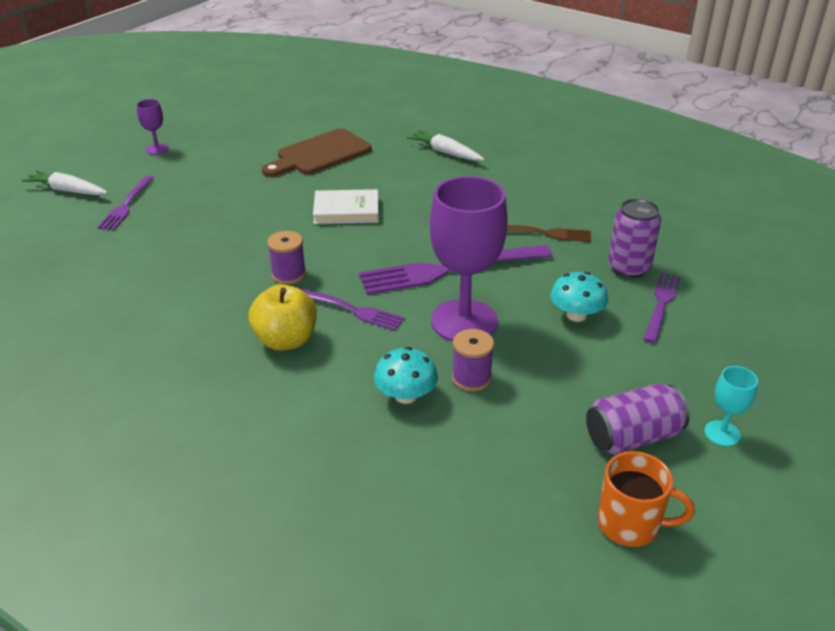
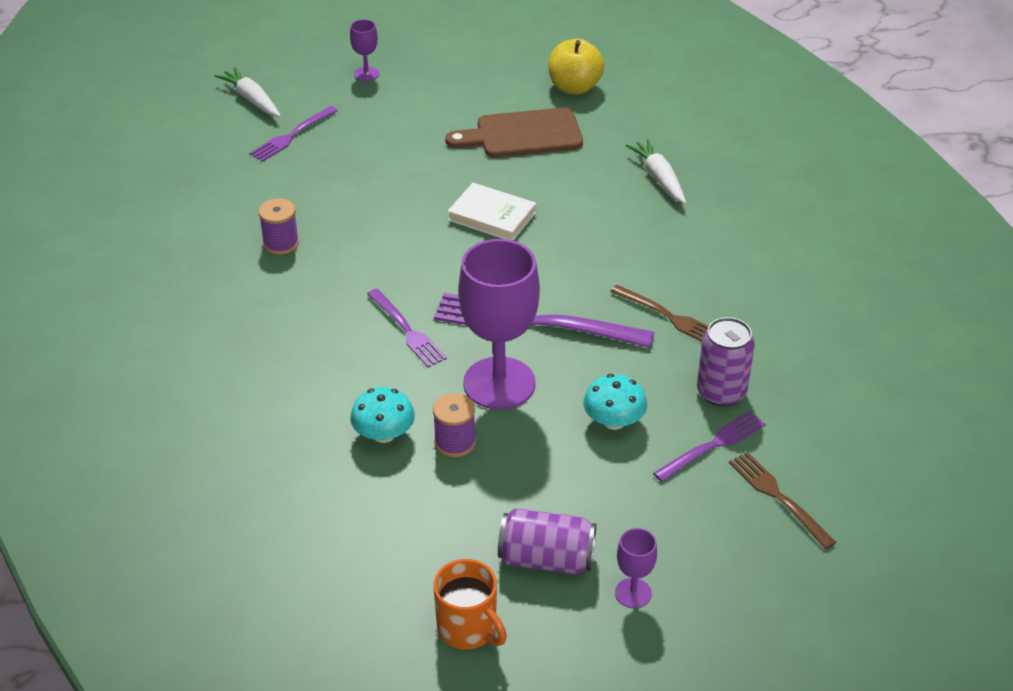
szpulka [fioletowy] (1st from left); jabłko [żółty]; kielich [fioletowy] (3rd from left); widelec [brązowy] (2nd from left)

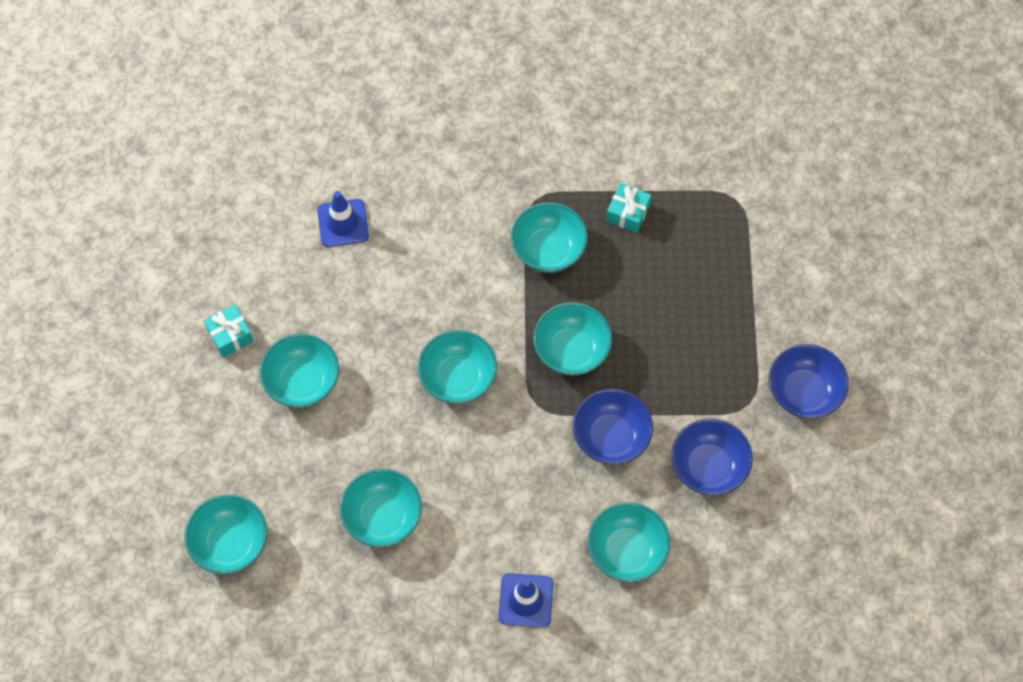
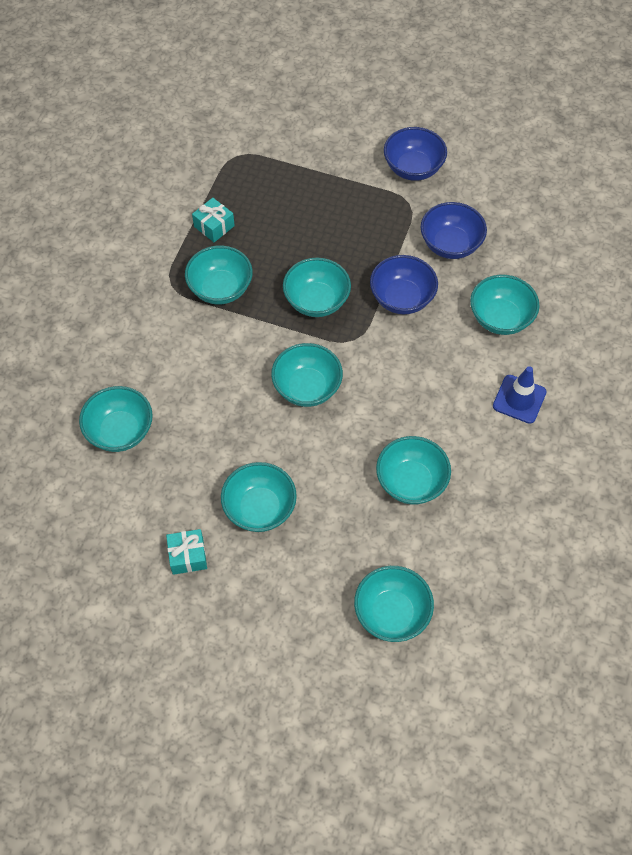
miska [turkusowy] (1st from left)

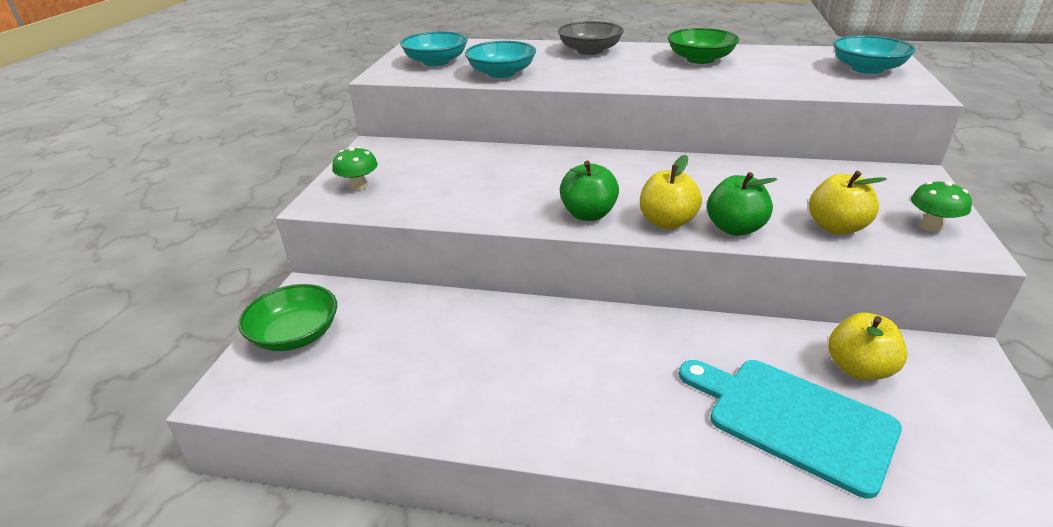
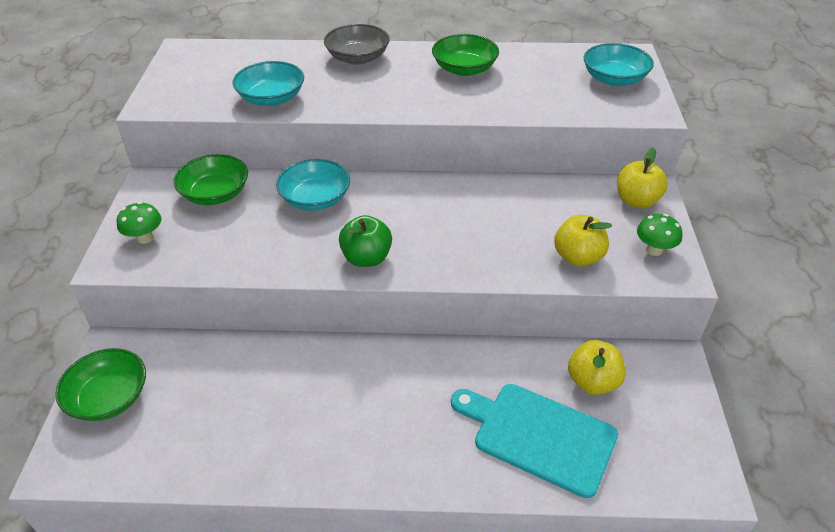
miska [turkusowy] (2nd from left); jabłko [żółty] (3rd from left); jabłko [zielony] (2nd from left in the first image); miska [zielony] (2nd from left)

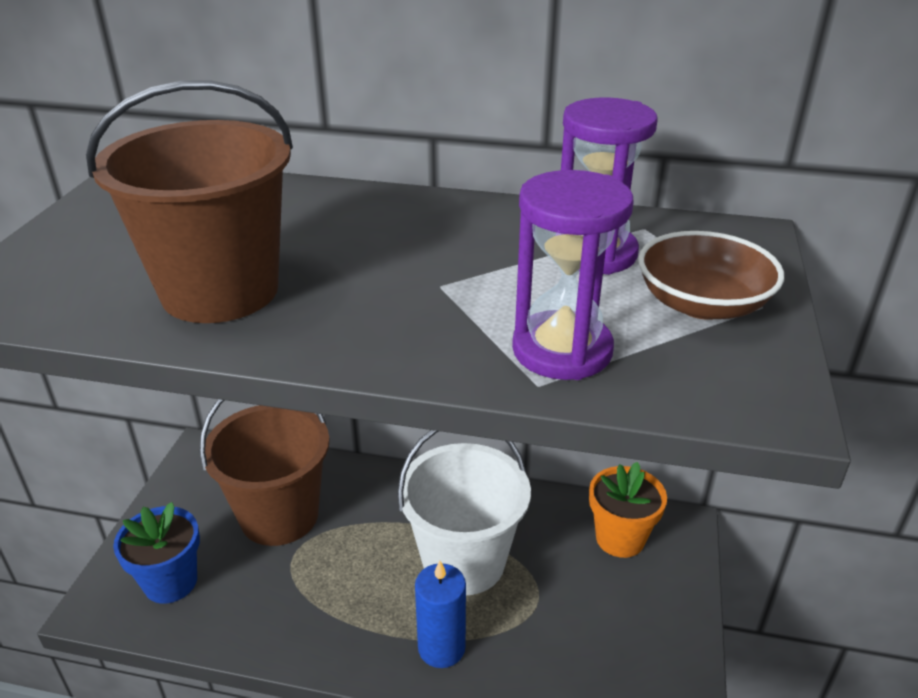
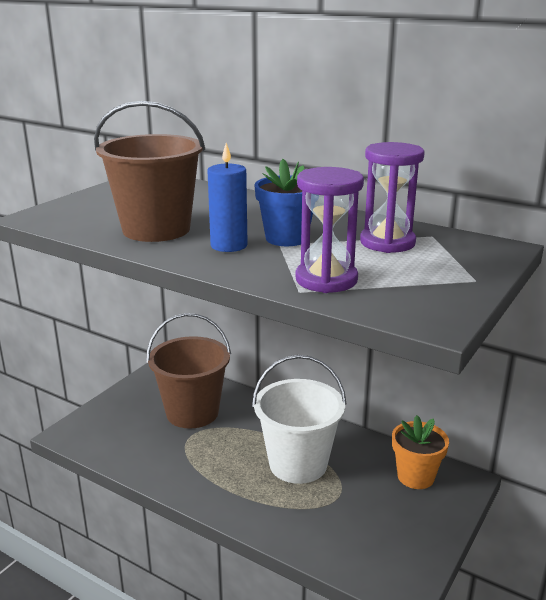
miska [brązowy]; doniczka [niebieski]; świeca [niebieski]

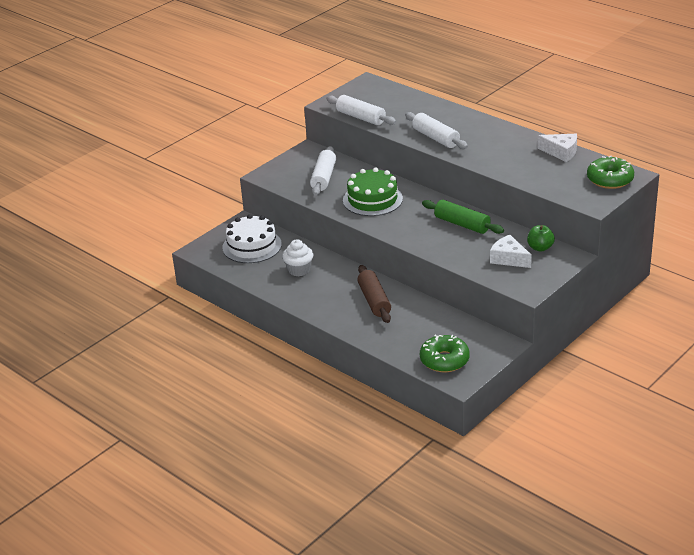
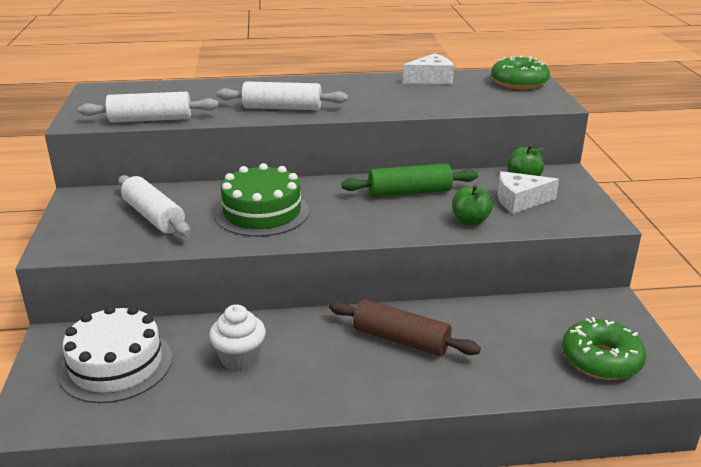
jabłko [zielony] (1st from left)

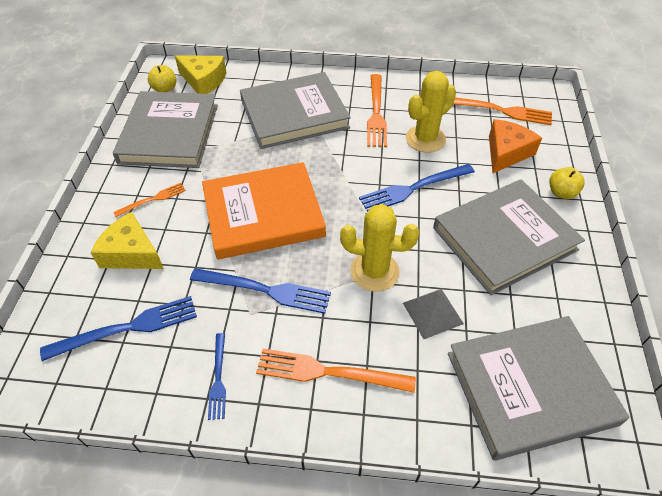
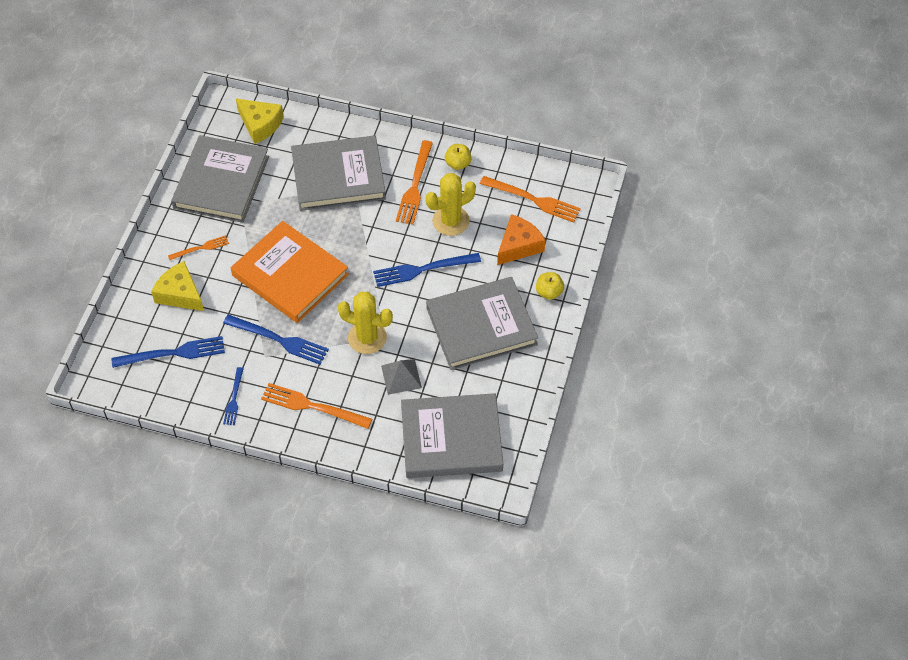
jabłko [żółty] (1st from left); książka [pomarańczowy]

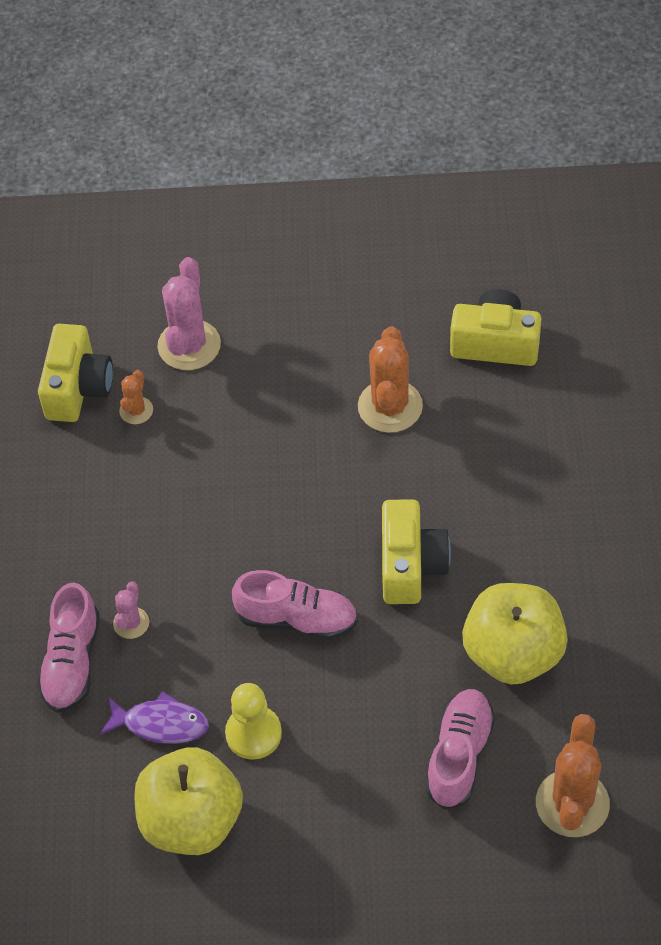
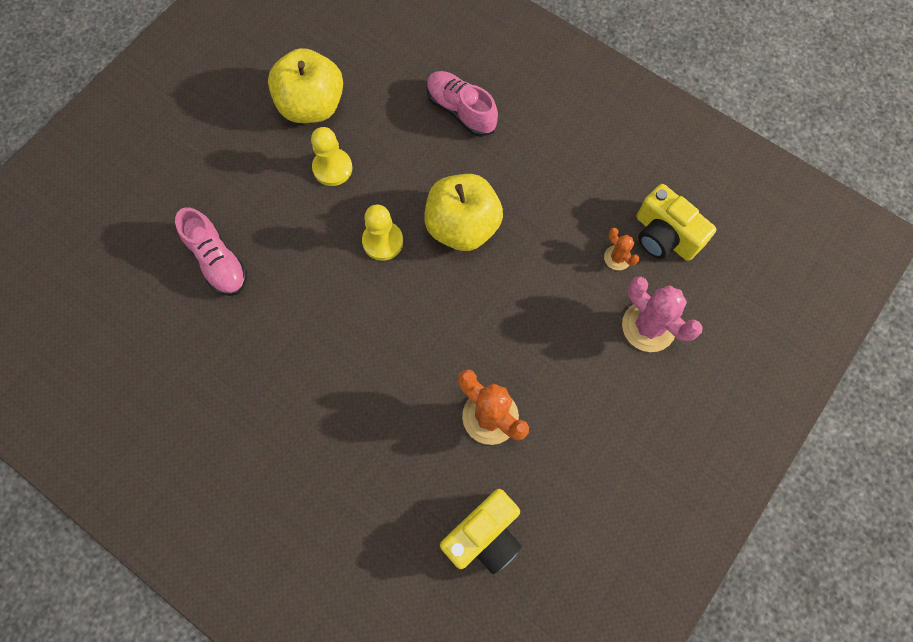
aparat fotograficzny [żółty] (2nd from left in the first image); pionek [żółty] (2nd from left); kaktus [różowy] (1st from left in the first image); jabłko [żółty] (2nd from left); ryba [fioletowy]; kaktus [pomarańczowy] (3rd from left in the first image)

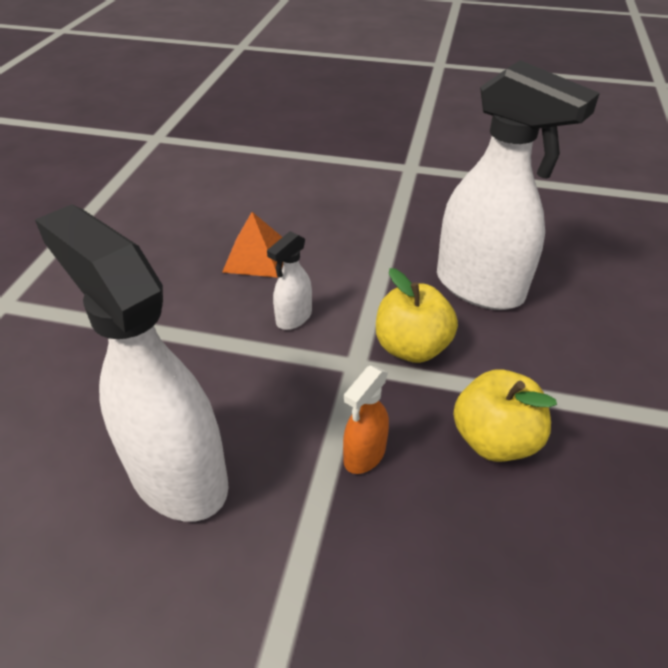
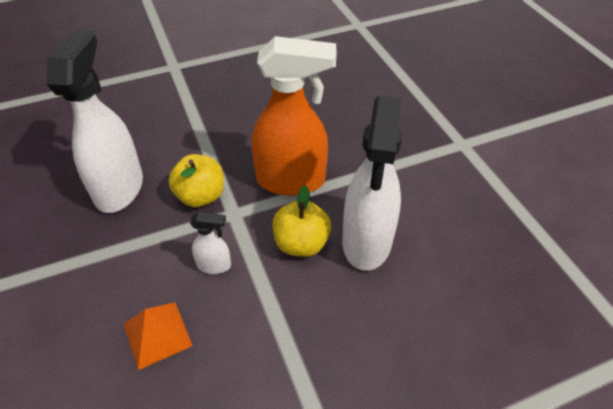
spryskiwacz [pomarańczowy]; jabłko [żółty] (2nd from left)

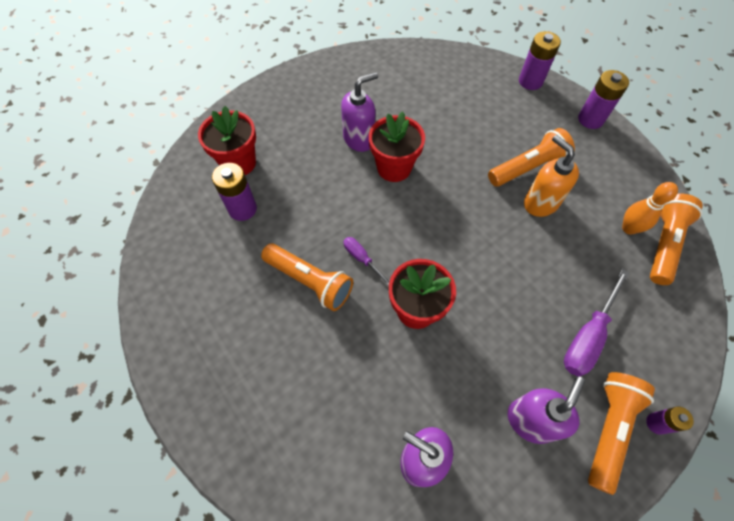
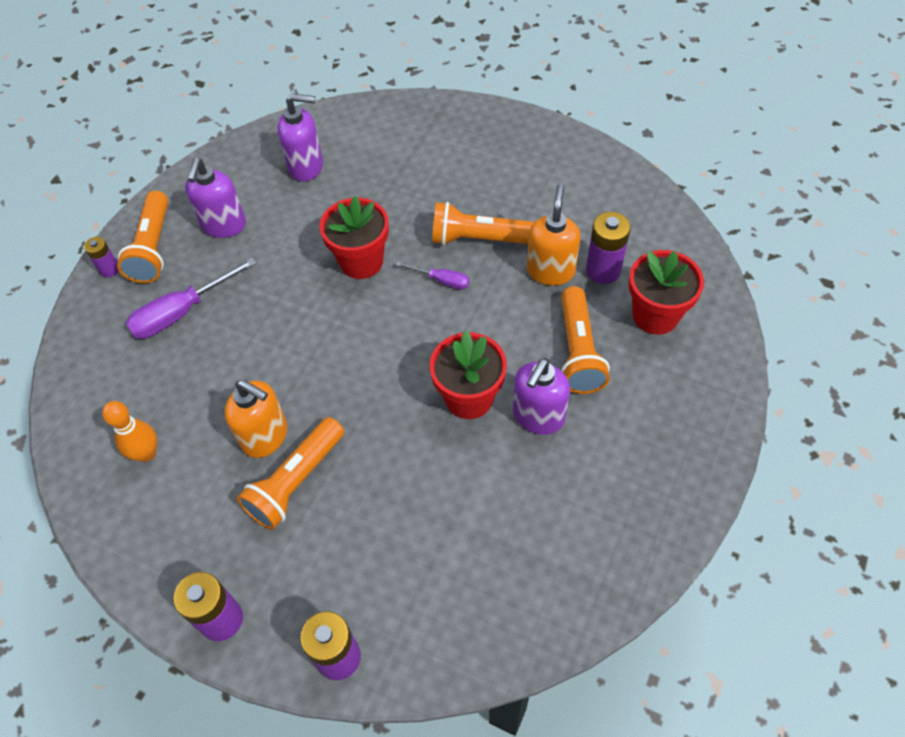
latarka [pomarańczowy] (4th from left); śrubokręt [fioletowy] (1st from left); dozownik mydła [pomarańczowy] (2nd from left)

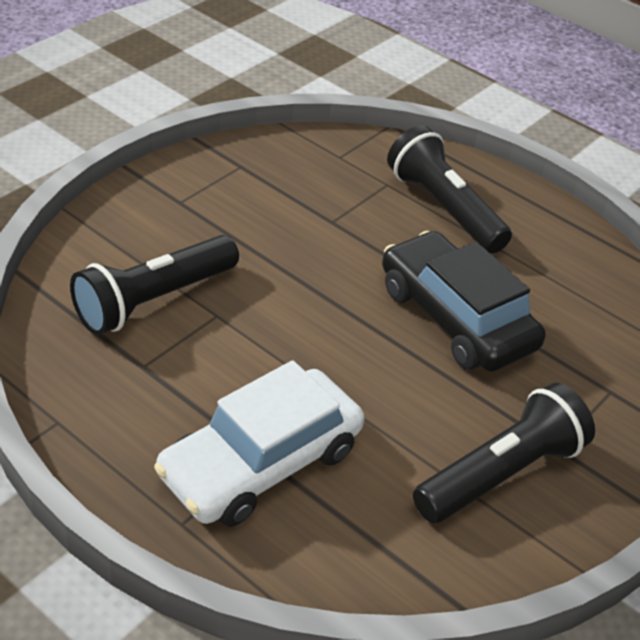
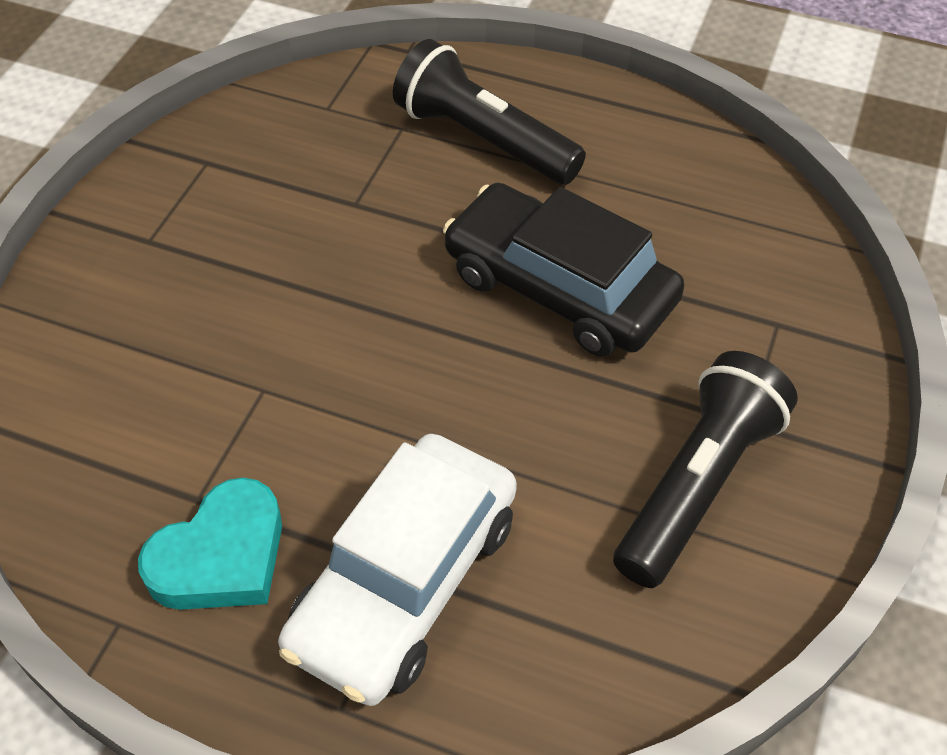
latarka [czarny] (1st from left in the first image); serce [turkusowy]

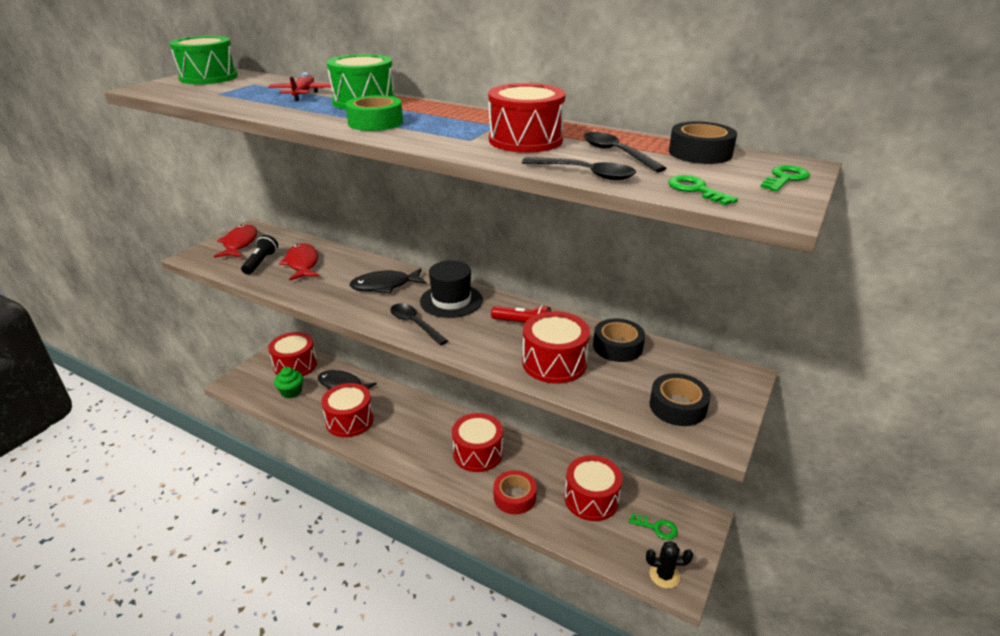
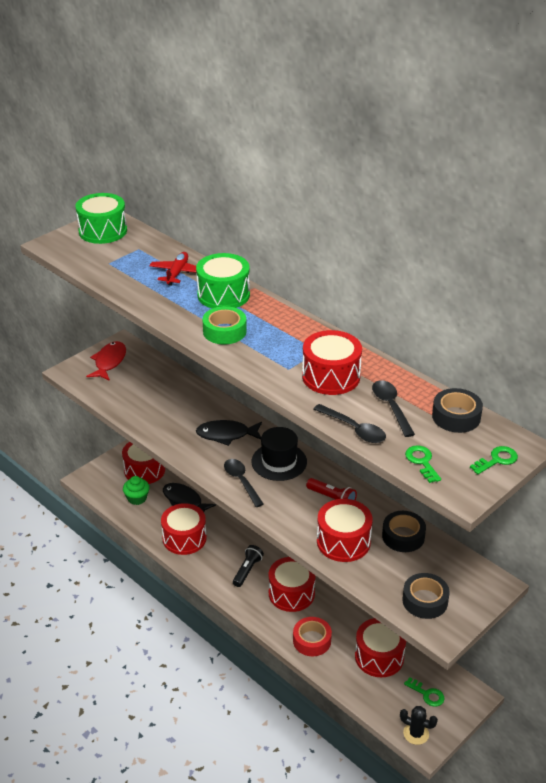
latarka [czarny]; ryba [czerwony] (2nd from left in the first image)

